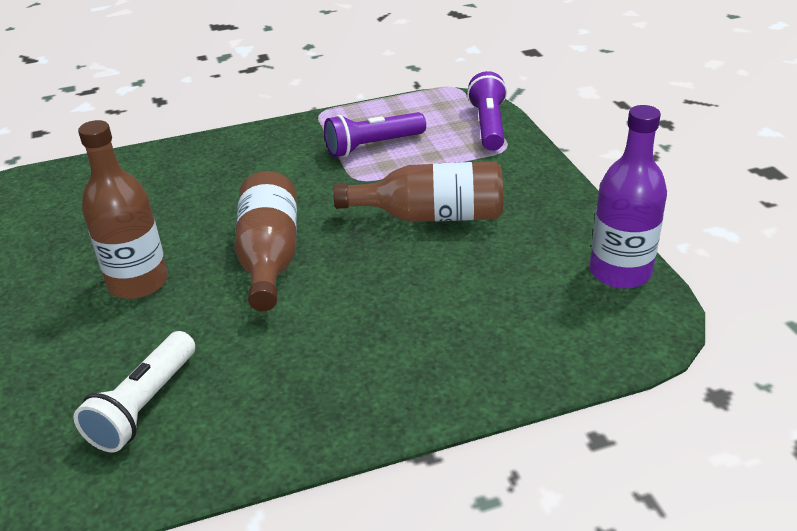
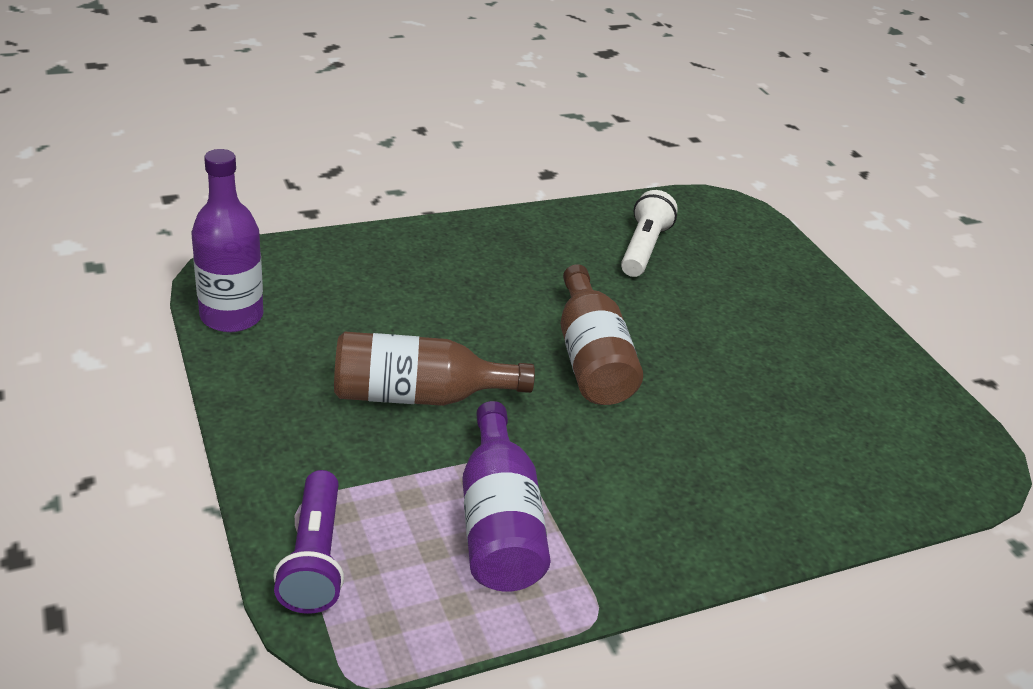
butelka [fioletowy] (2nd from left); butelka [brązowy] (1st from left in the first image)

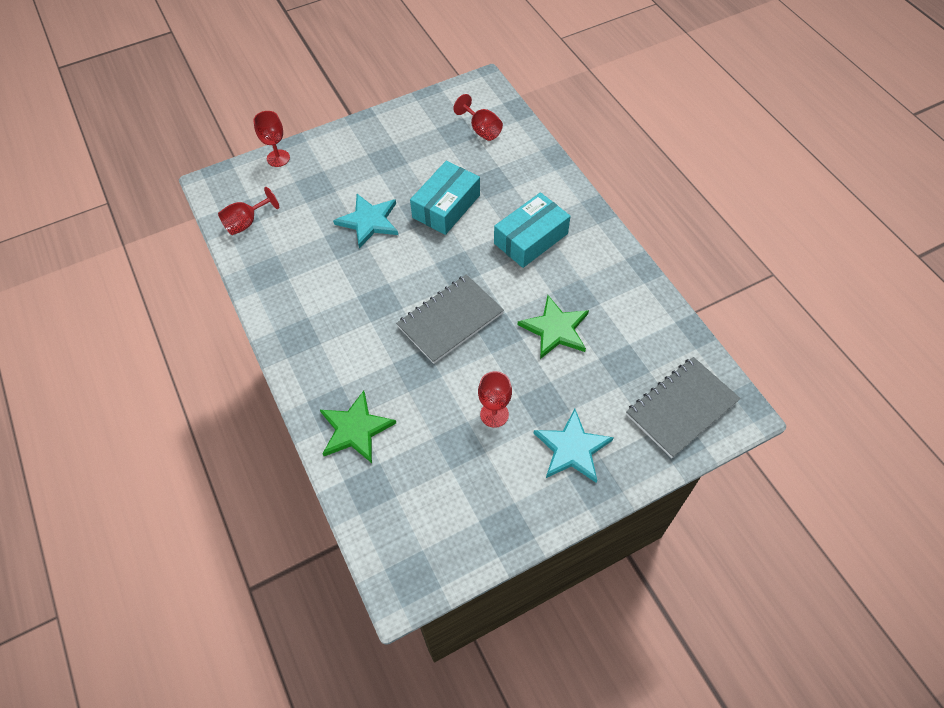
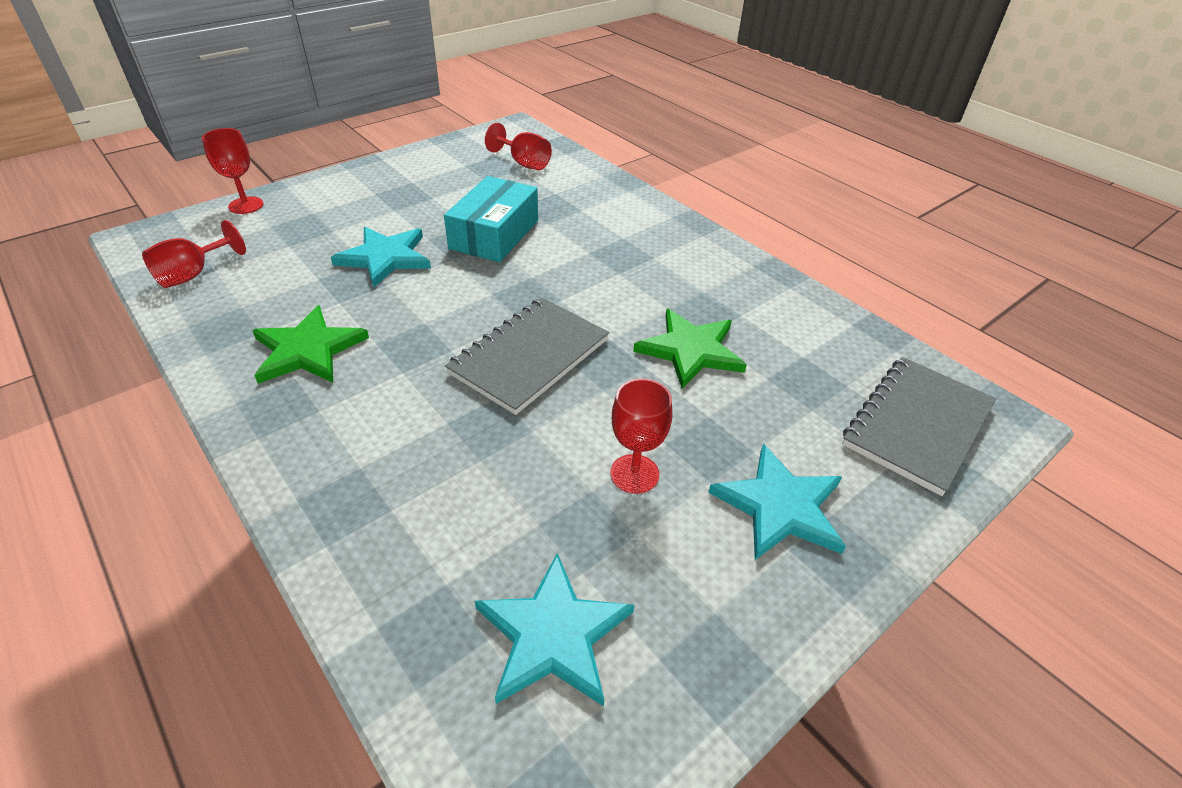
pudełko [turkusowy] (2nd from left in the first image); gwiazda [zielony] (1st from left); gwiazda [turkusowy] (2nd from left)

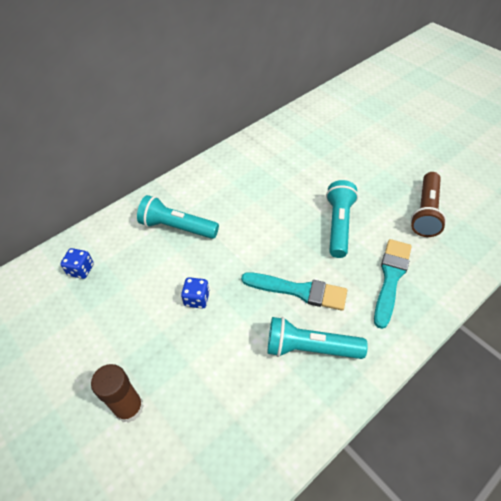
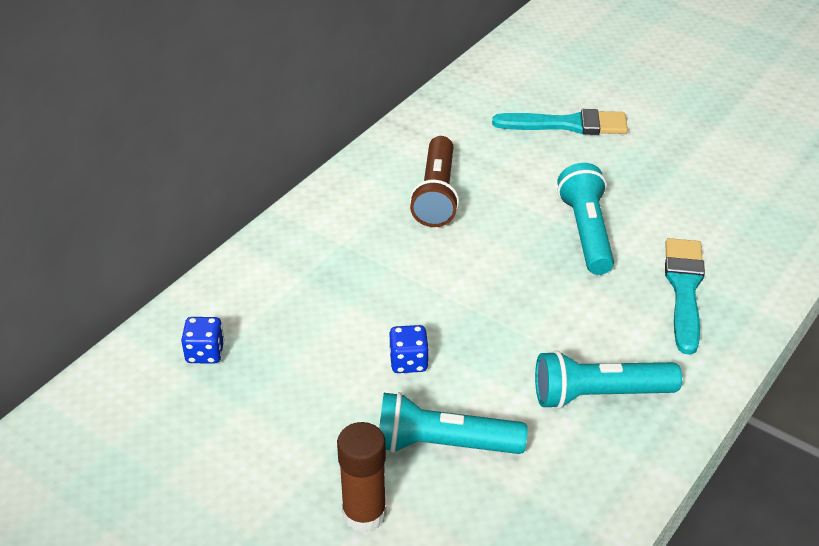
latarka [brązowy]; latarka [turkusowy] (1st from left); pędzel [turkusowy] (1st from left)

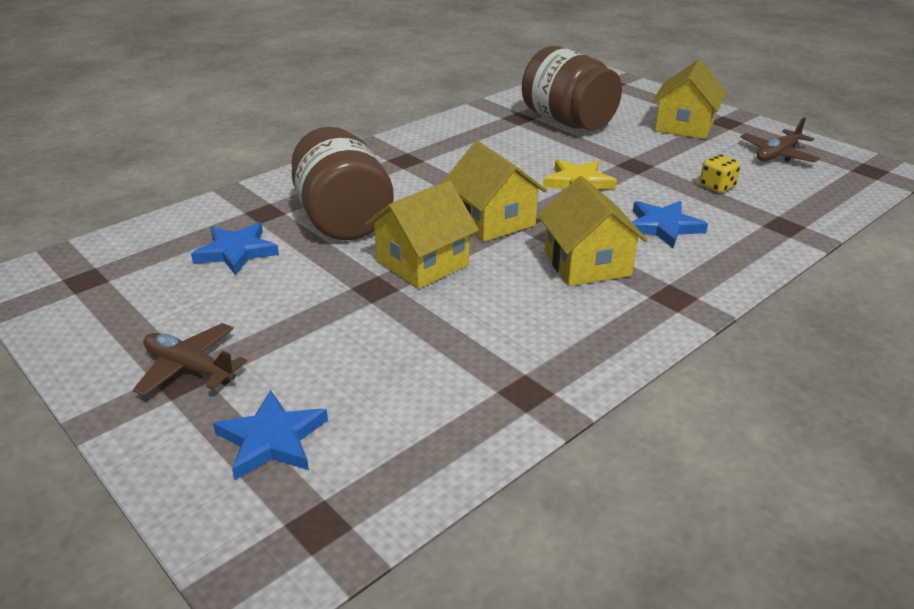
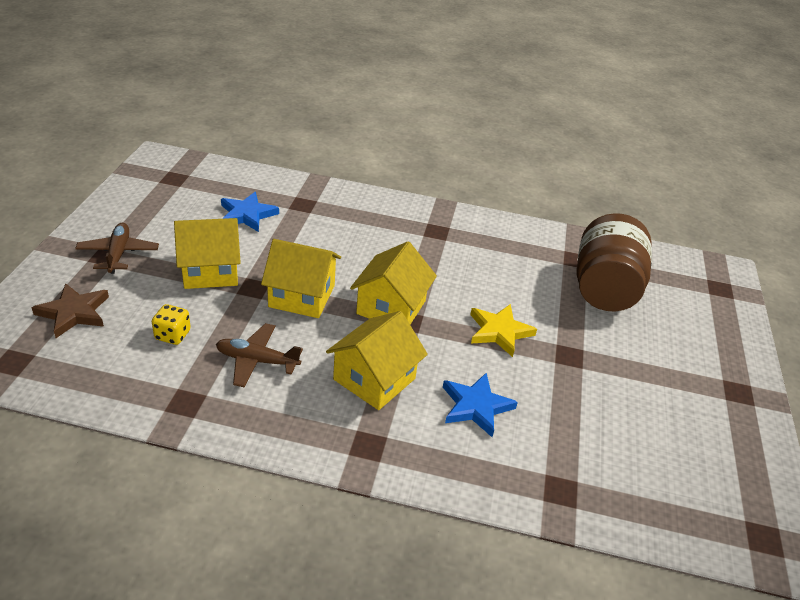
domek [żółty] (1st from left); samolot [brązowy] (2nd from left); słoik [brązowy] (1st from left in the first image); kostka do gry [żółty]; gwiazda [brązowy]

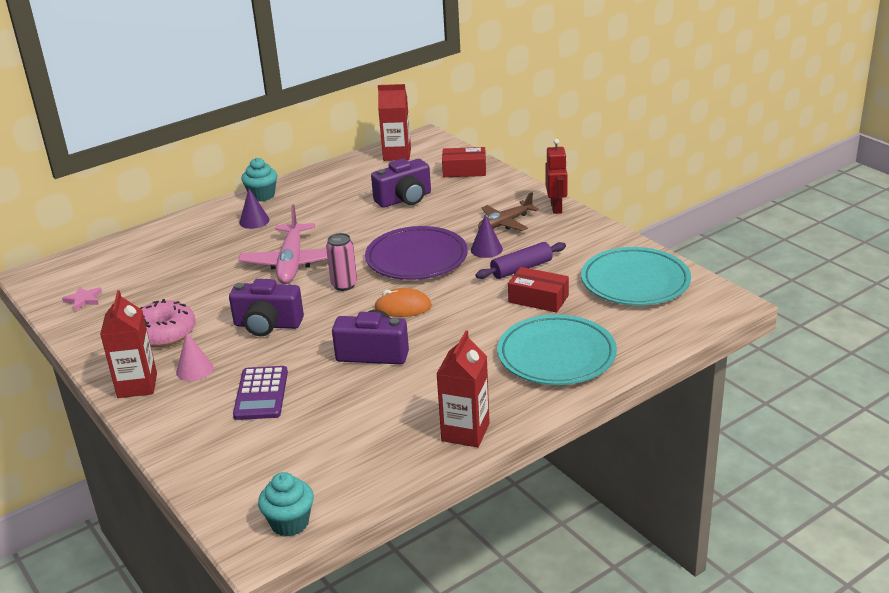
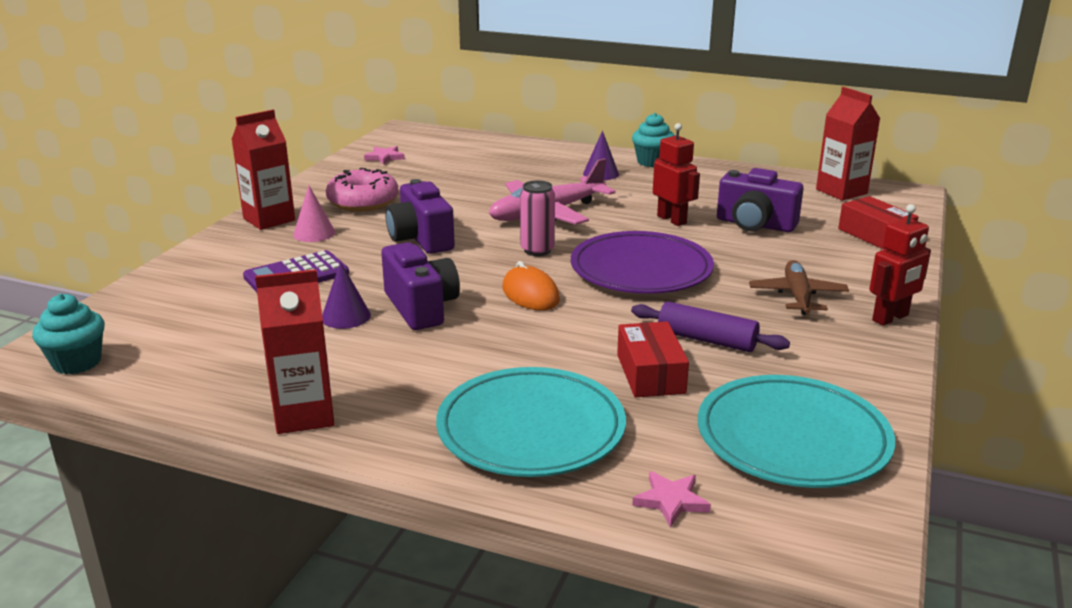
samolot [brązowy]; stożek [fioletowy] (1st from left); robot [czerwony] (1st from left); gwiazda [różowy] (2nd from left)

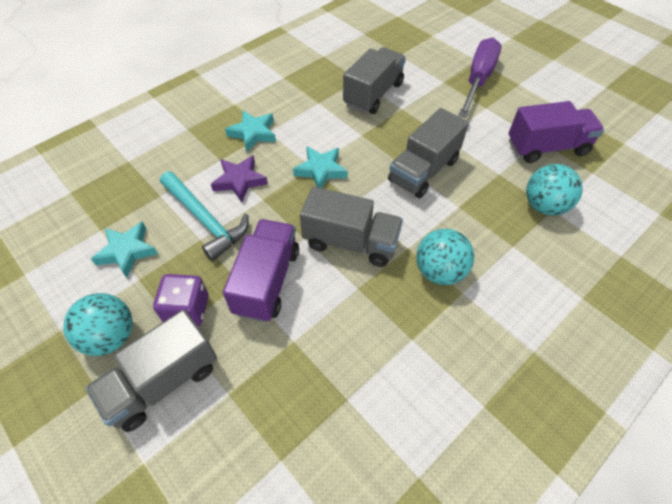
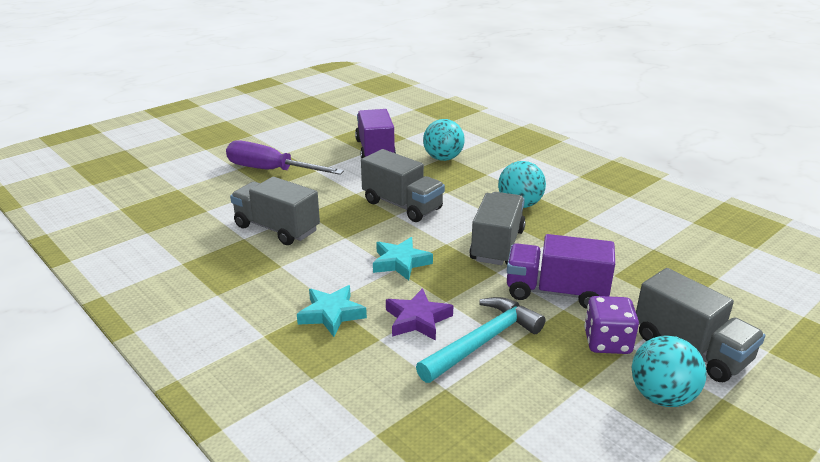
gwiazda [turkusowy] (1st from left in the first image)

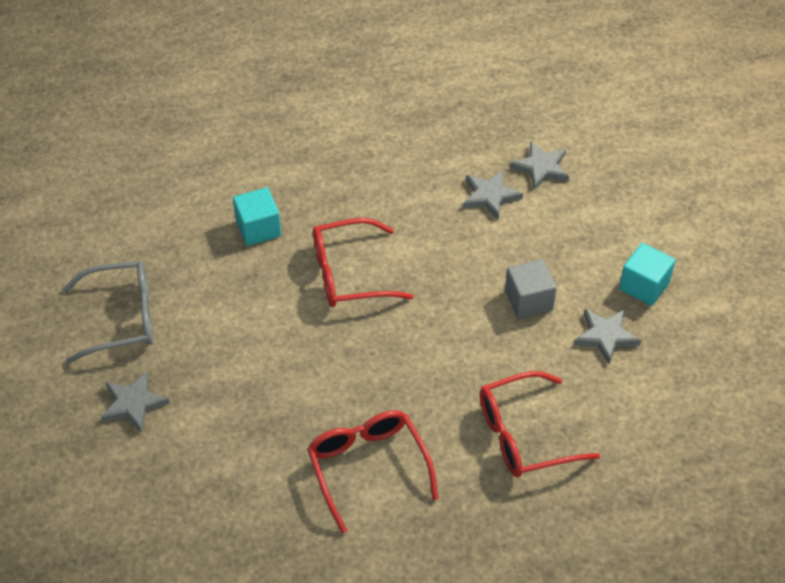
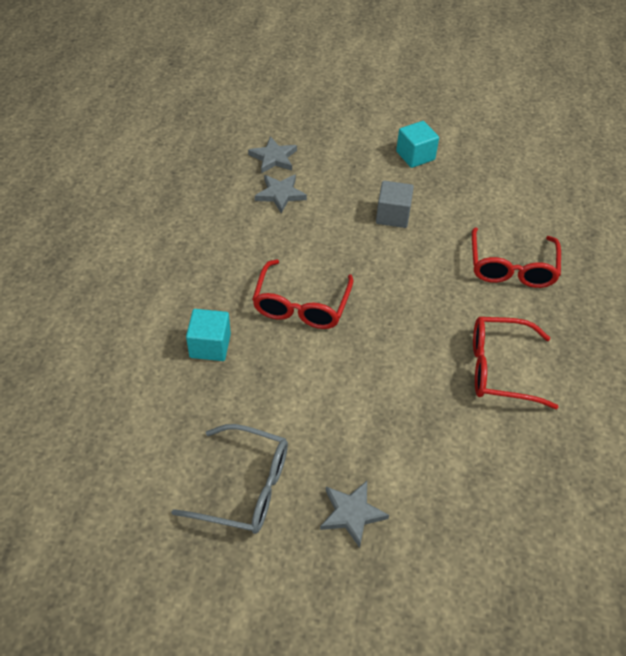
okulary [szary]; gwiazda [szary] (4th from left in the first image)

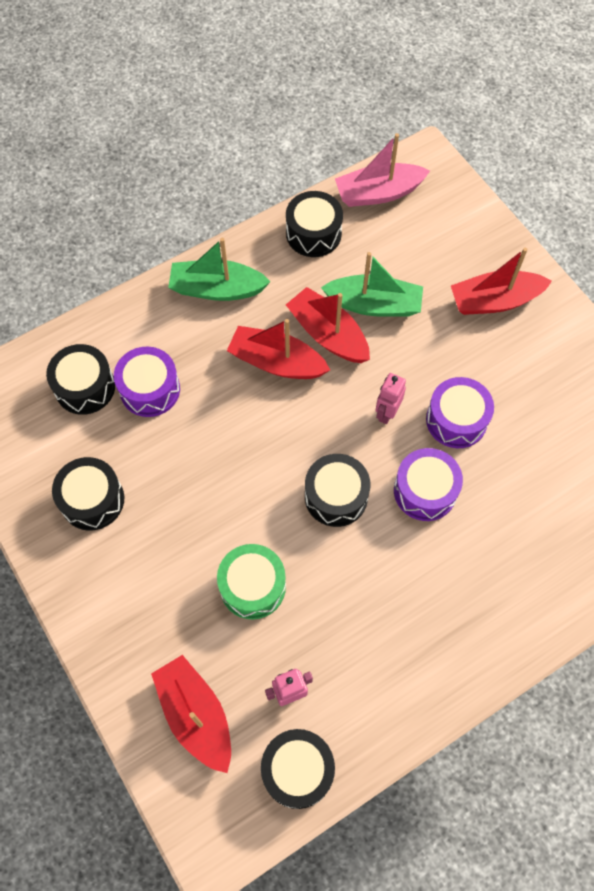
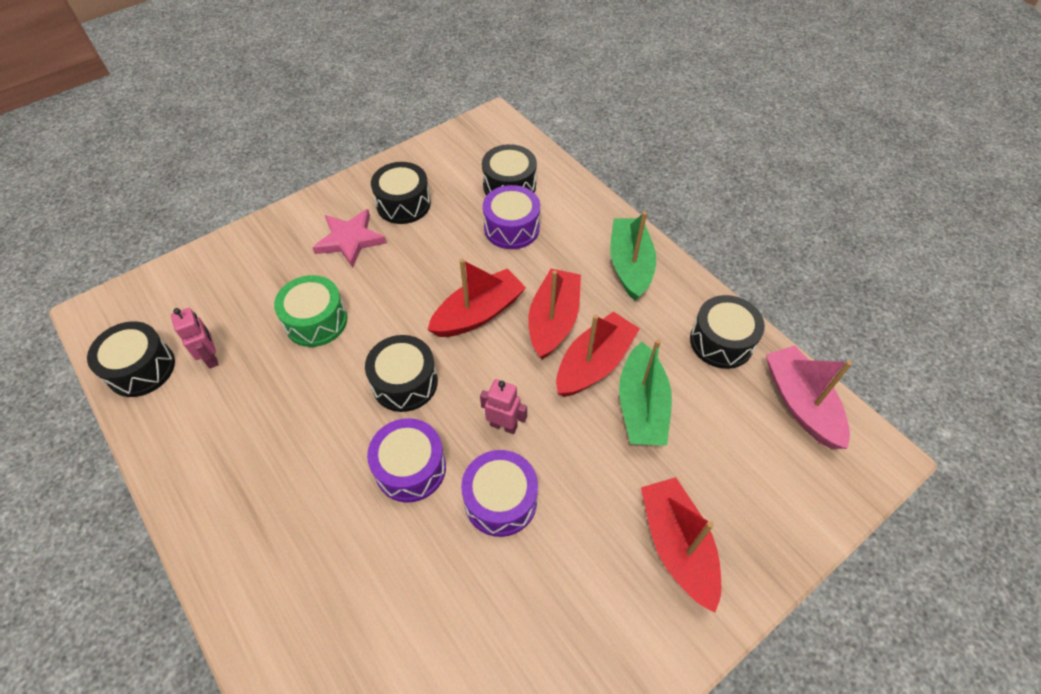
łódka [czerwony] (1st from left); gwiazda [różowy]

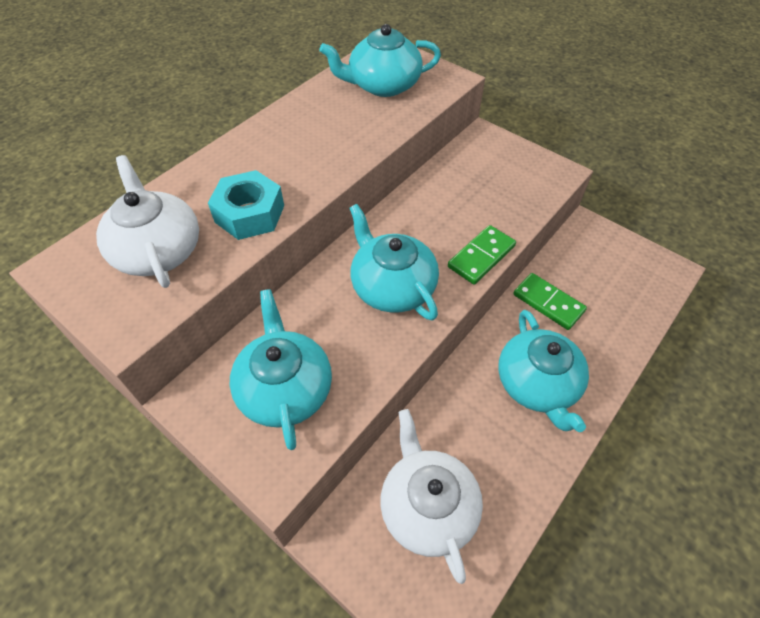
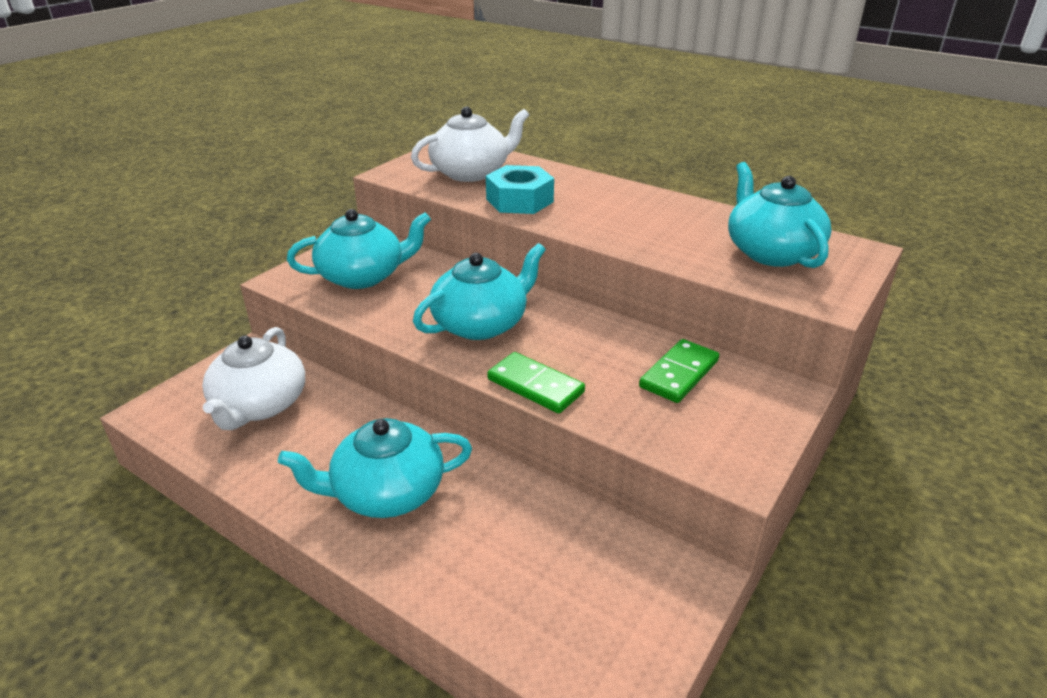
kostka domina [zielony] (2nd from left); imbryk [biały] (1st from left)

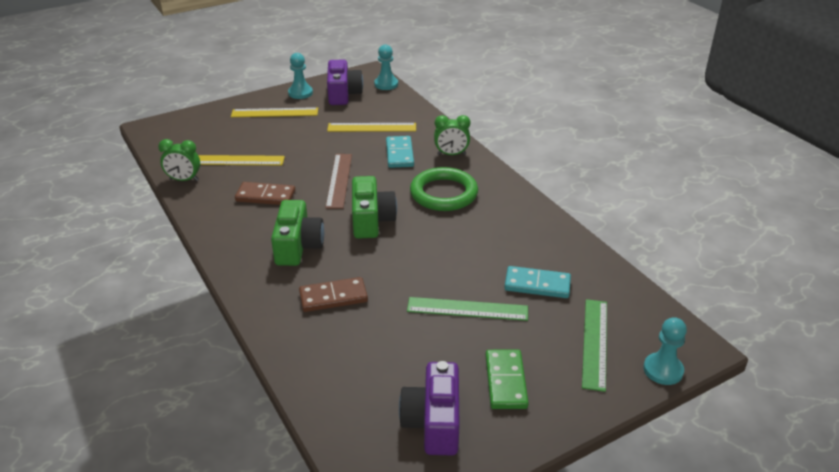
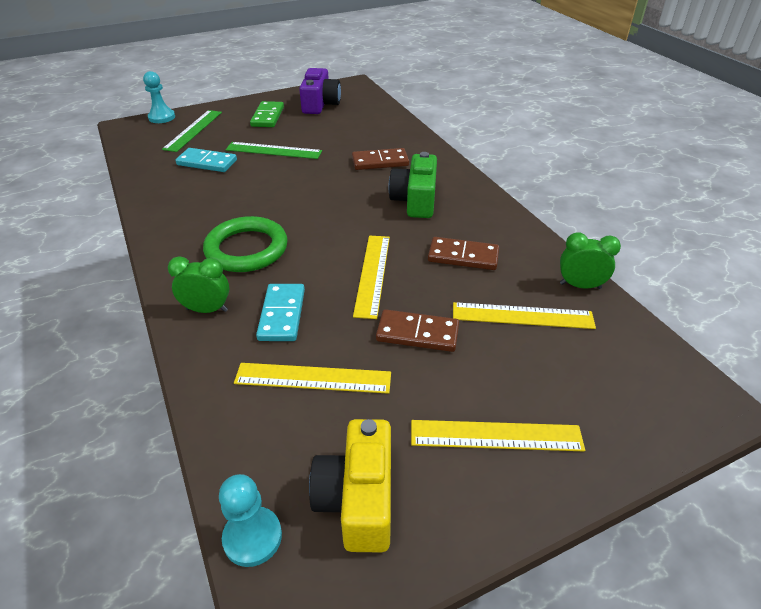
pionek [turkusowy] (1st from left in the first image); aparat fotograficzny [żółty]; linijka [żółty] (2nd from left); aparat fotograficzny [zielony] (2nd from left in the first image); kostka domina [brązowy] (2nd from left)

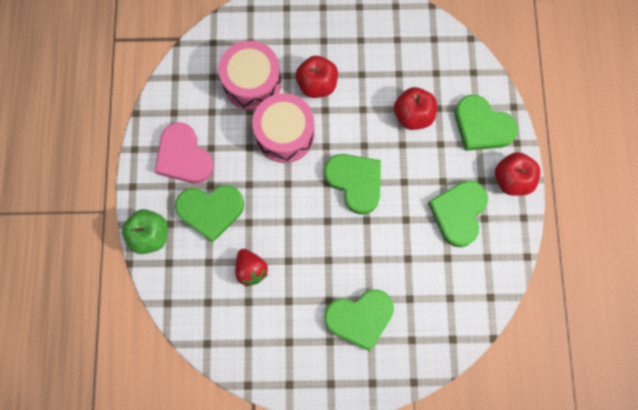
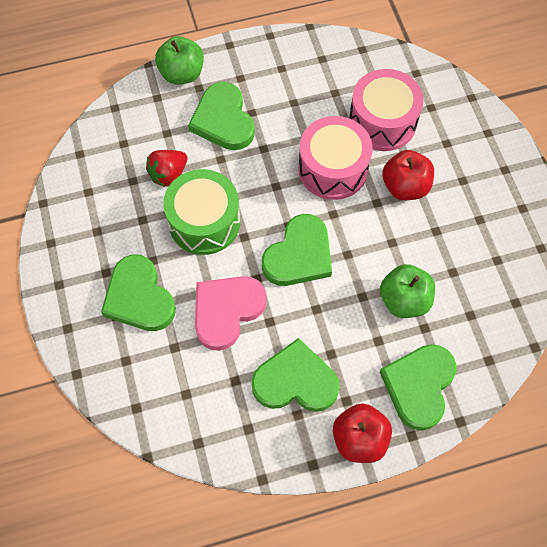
jabłko [zielony] (2nd from left); serce [różowy]; bęben [zielony]

